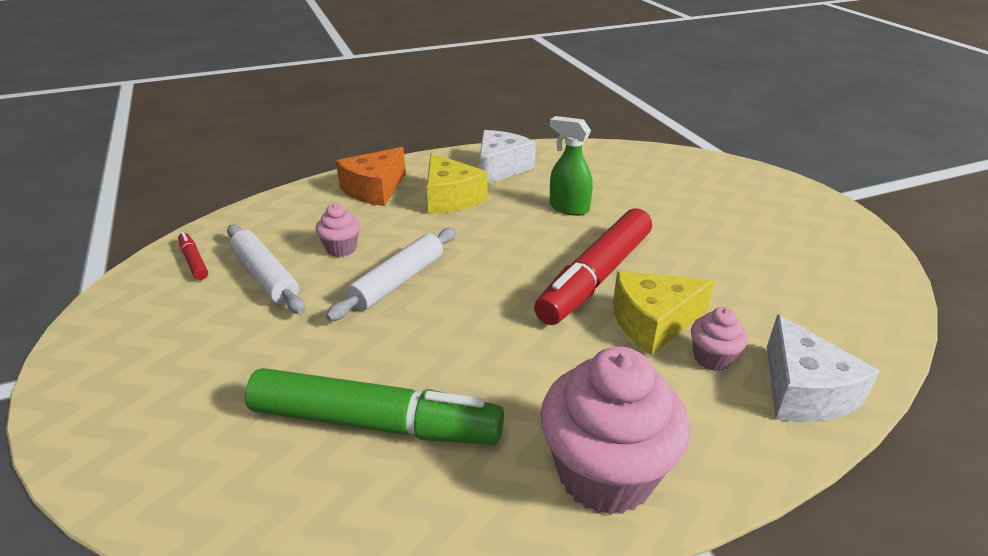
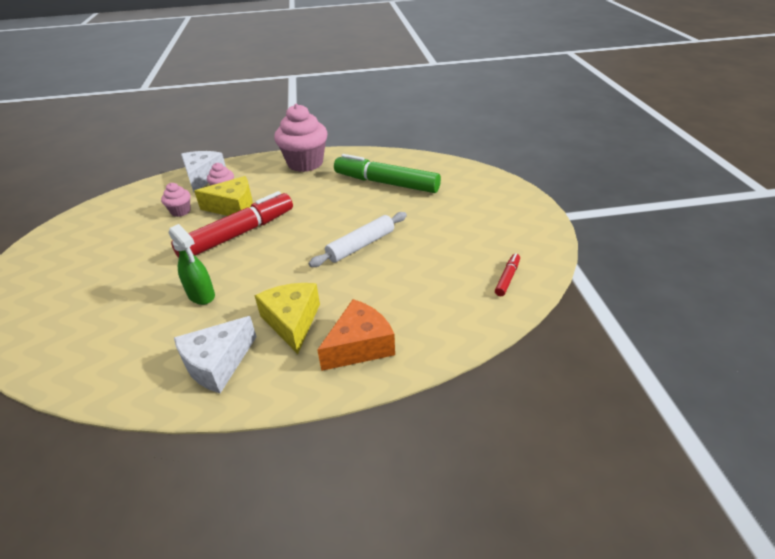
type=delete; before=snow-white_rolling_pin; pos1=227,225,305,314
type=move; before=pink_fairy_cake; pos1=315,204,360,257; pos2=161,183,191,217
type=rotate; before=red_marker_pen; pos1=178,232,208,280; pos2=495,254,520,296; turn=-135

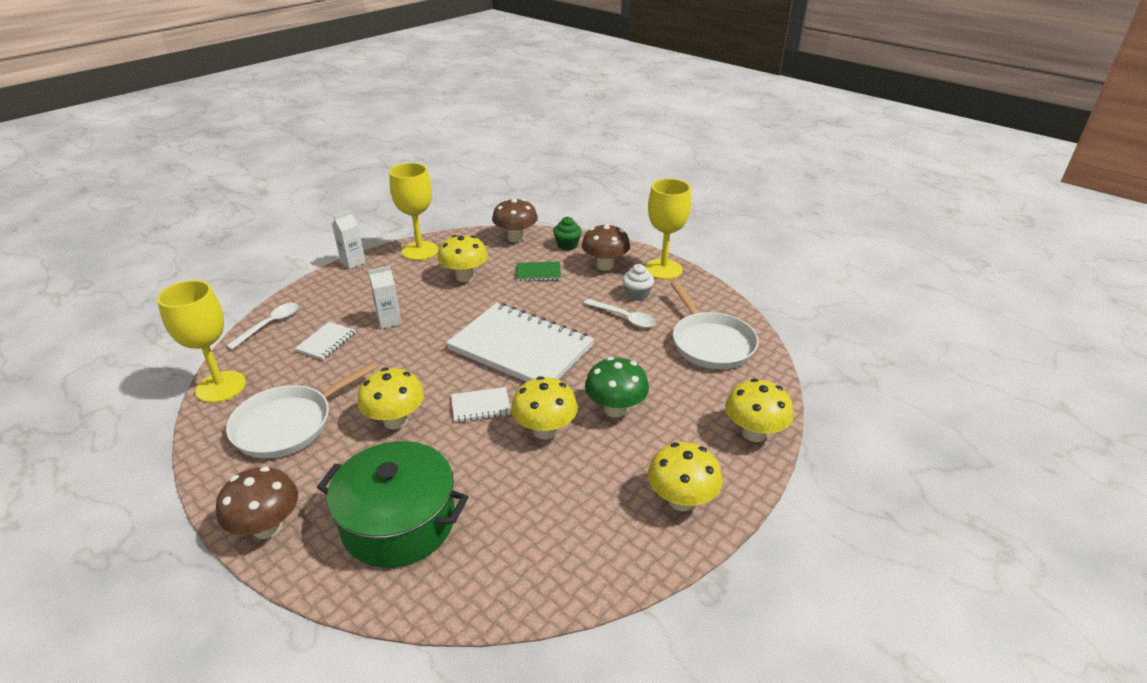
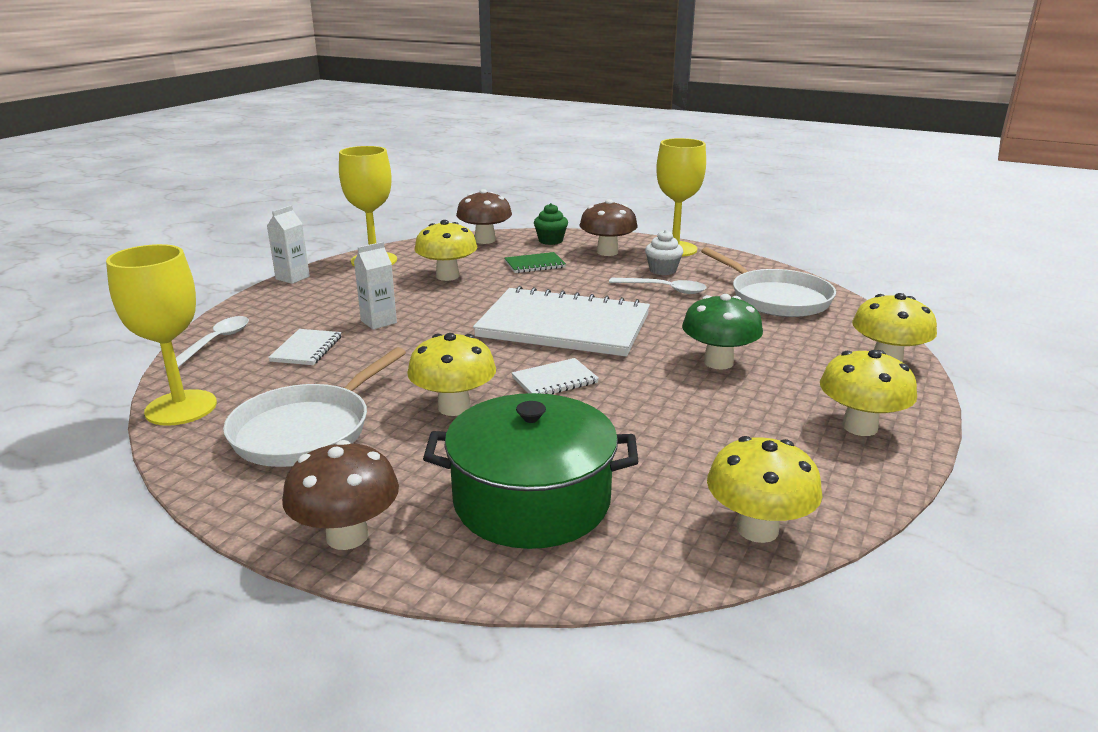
type=move; before=yellow_toadstool; pos1=511,376,578,439; pos2=707,436,822,543

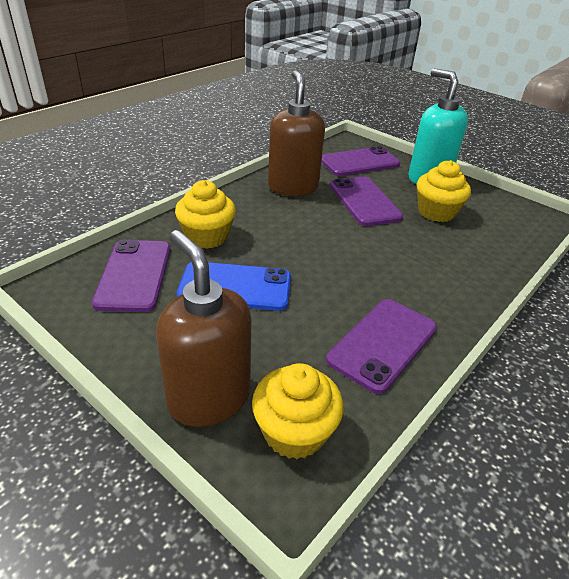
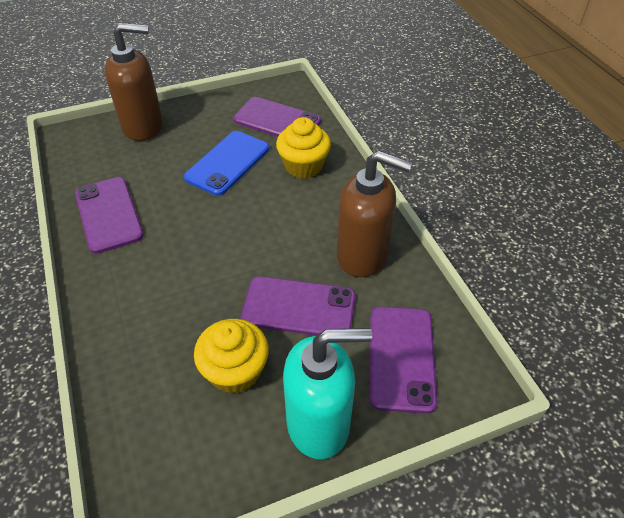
type=delete; before=yellow_fairy_cake; pos1=252,363,344,459

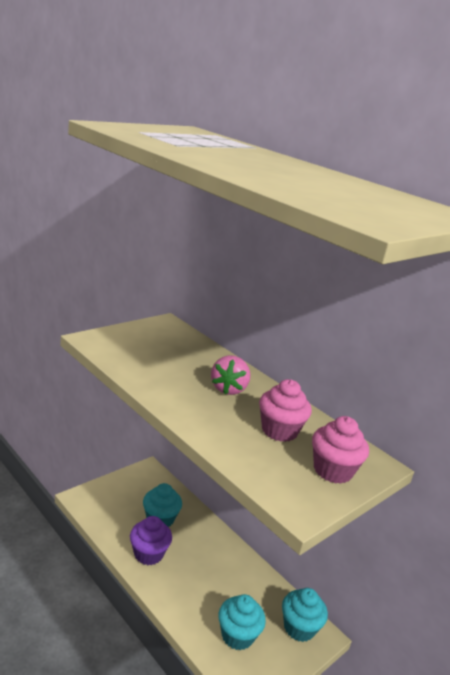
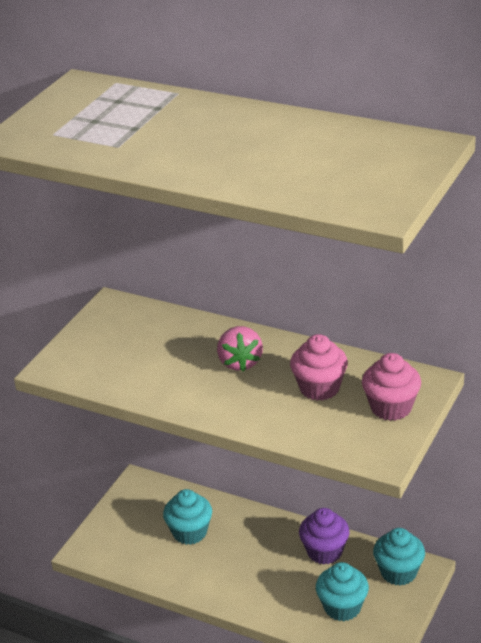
type=move; before=purple_fairy_cake; pos1=130,516,172,565; pos2=299,508,350,564

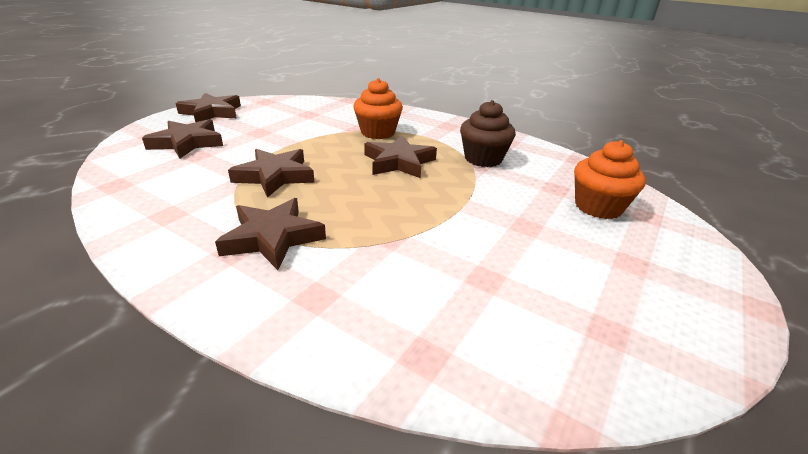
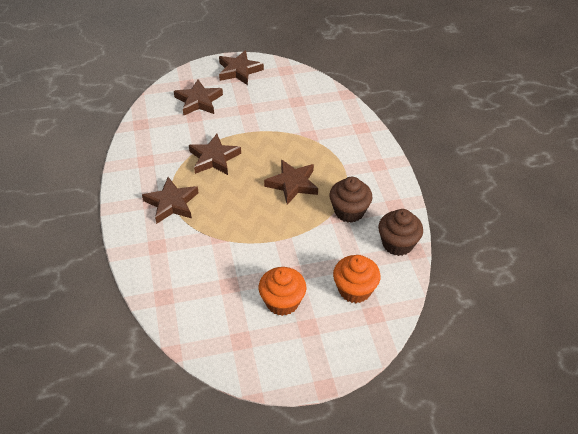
type=insert; after=dark_brown_fairy_cake; pos2=378,209,423,256
type=move; before=orange-coloured_fairy_cake; pos1=353,78,403,139; pos2=259,267,306,316

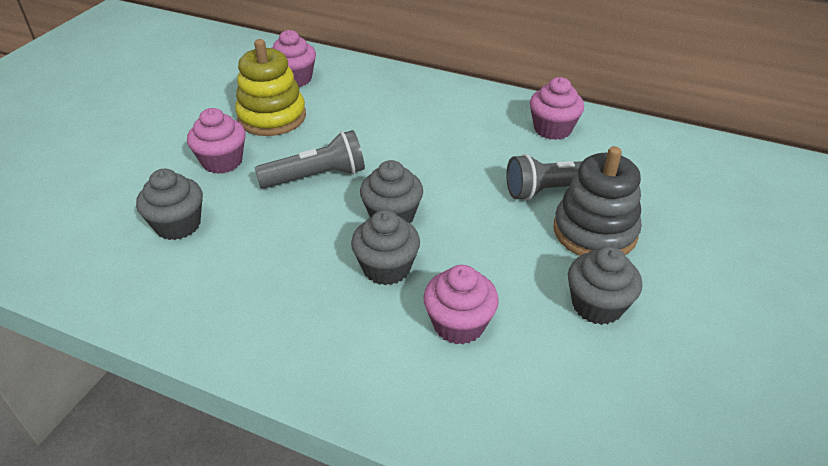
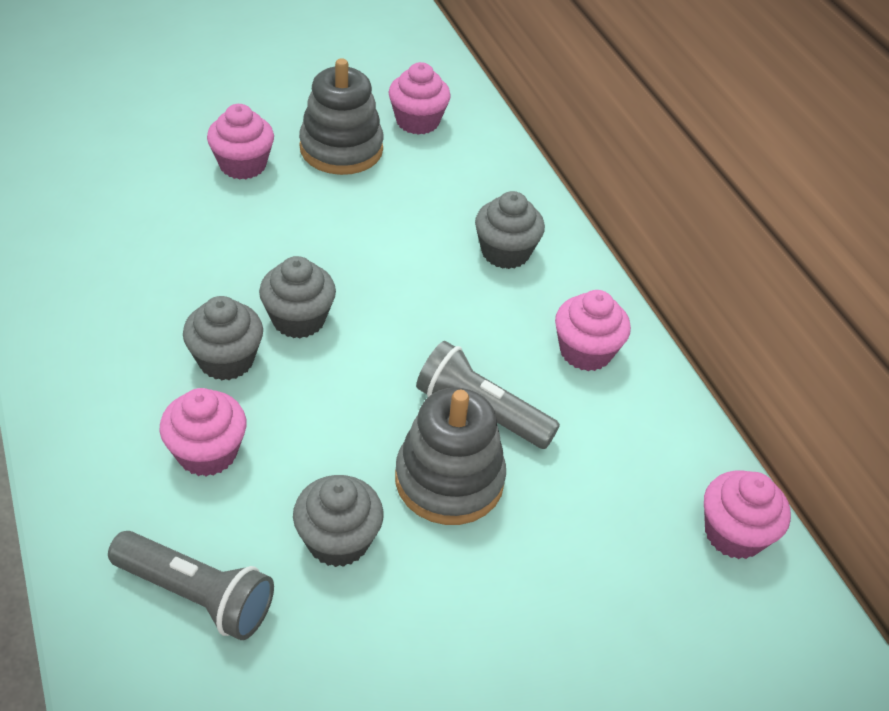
type=insert; after=pink_fairy_cake; pos2=704,471,791,559
type=move; before=gray_fairy_cake; pos1=136,169,203,240; pos2=475,191,545,269
type=move; before=gray_pocket_torch; pos1=255,130,365,189; pos2=108,531,274,640
type=recolor; before=yellow_ring_stacker; after=gray_ring_stacker; pos1=235,39,306,136; pos2=299,58,384,175

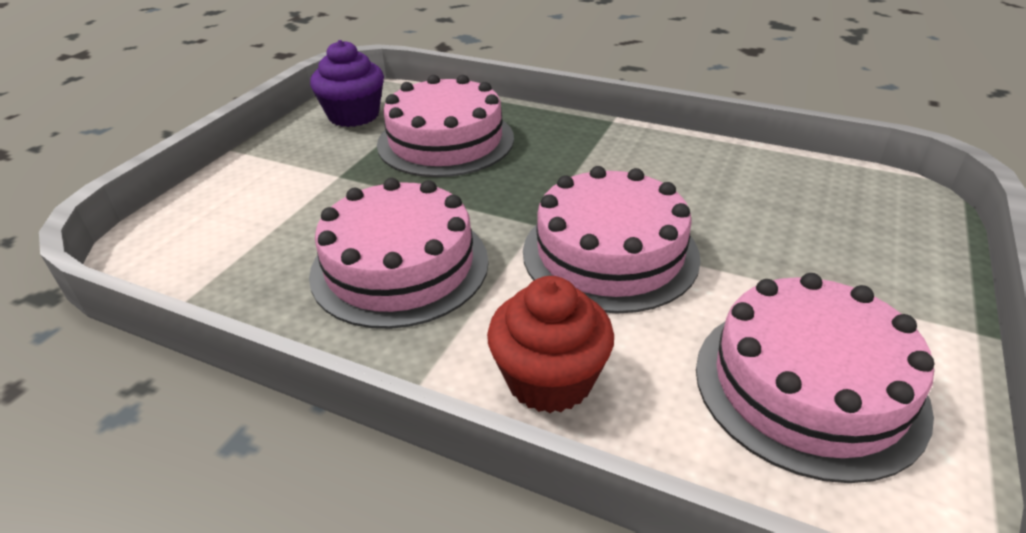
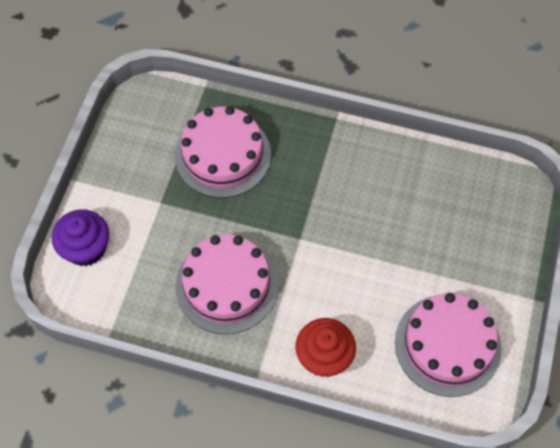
type=delete; before=pink_layer_cake; pos1=523,166,701,313
type=move; before=purple_fairy_cake; pos1=310,40,384,127; pos2=52,209,109,266

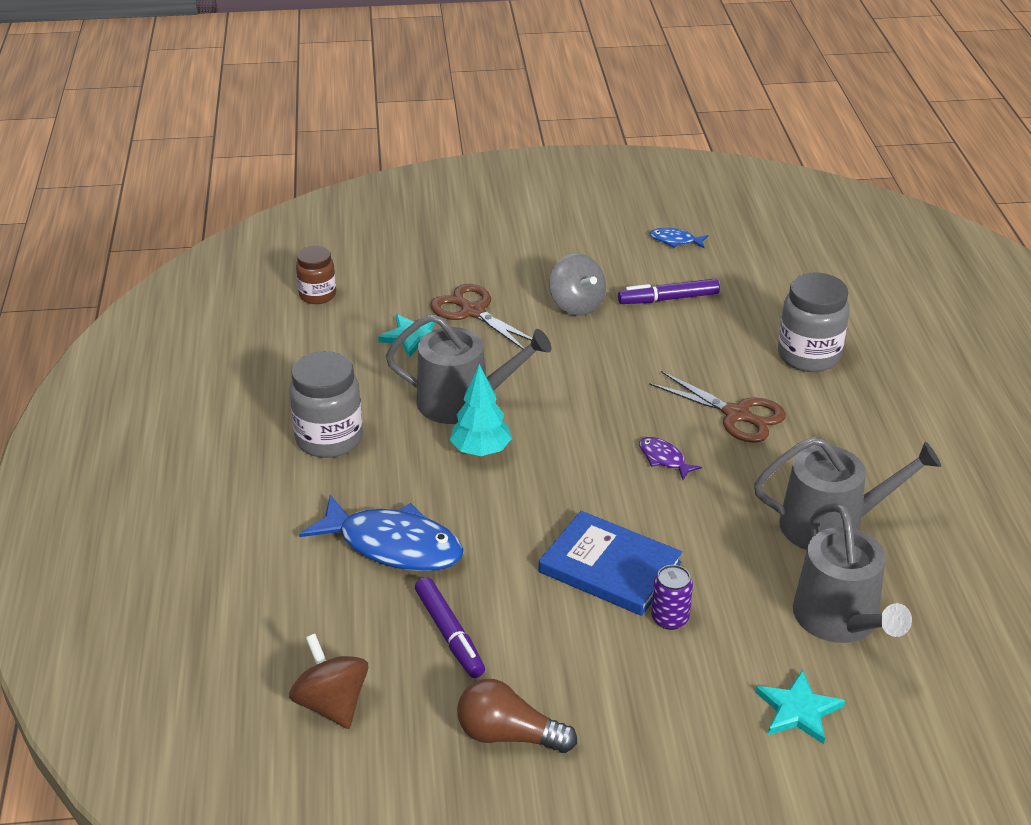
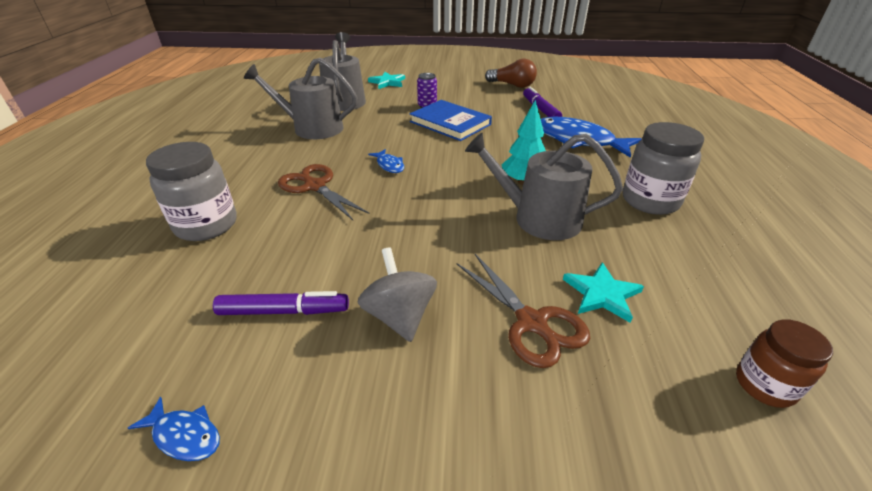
type=delete; before=dark_brown_spinning_top; pos1=289,634,368,729
type=recolor; before=purple_fish_figure; after=royal_blue_fish_figure; pos1=639,437,702,480; pos2=368,149,404,173

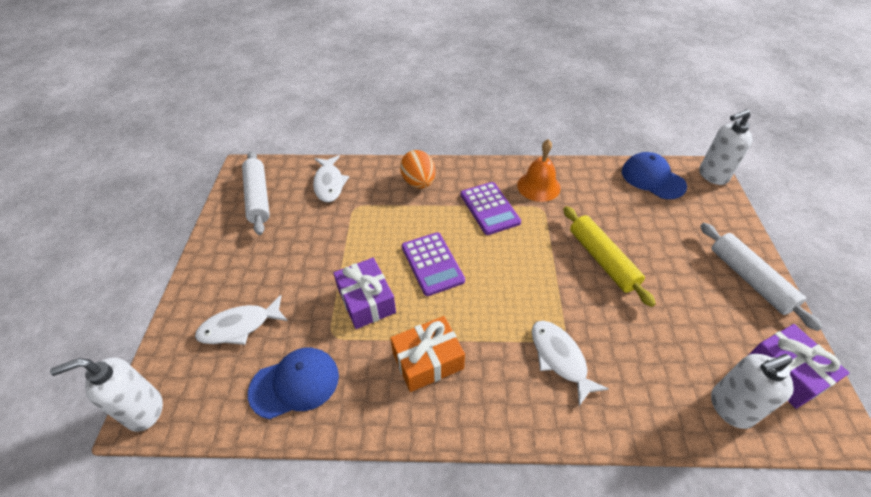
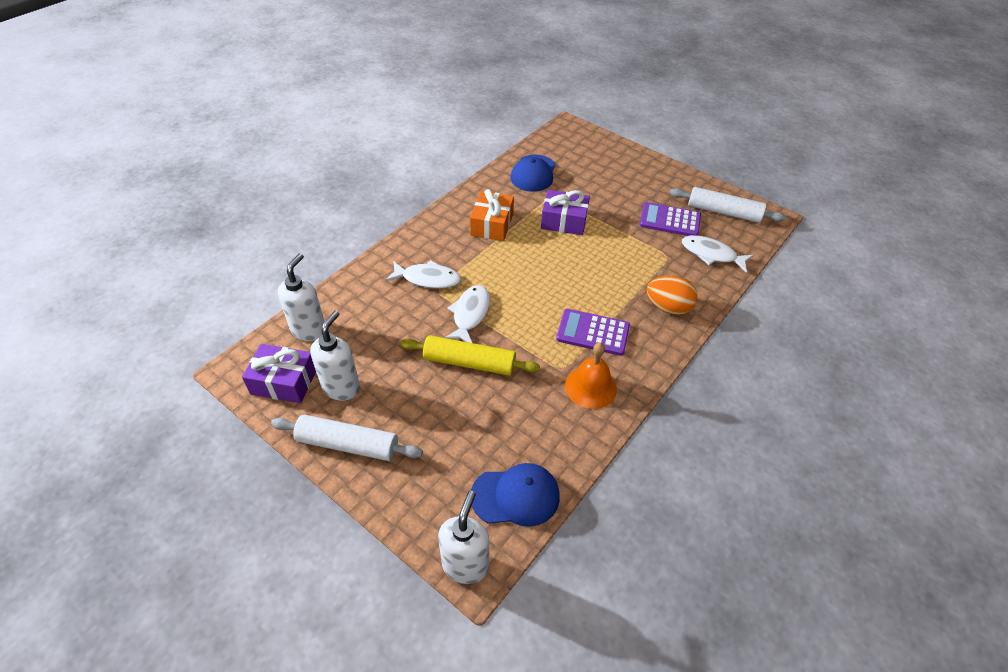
type=move; before=snow-white_soap_pump; pos1=50,358,163,432; pos2=310,311,360,401
type=move; before=snow-white_fish_figure; pos1=195,295,288,345; pos2=445,285,490,343
type=move; before=purple_adding_machine; pos1=402,232,465,296; pos2=639,202,701,236

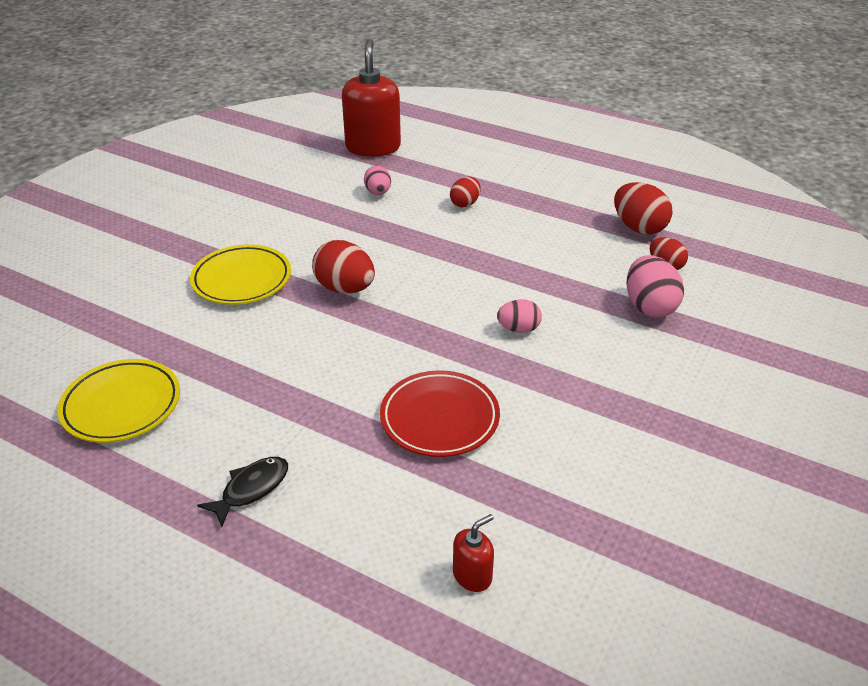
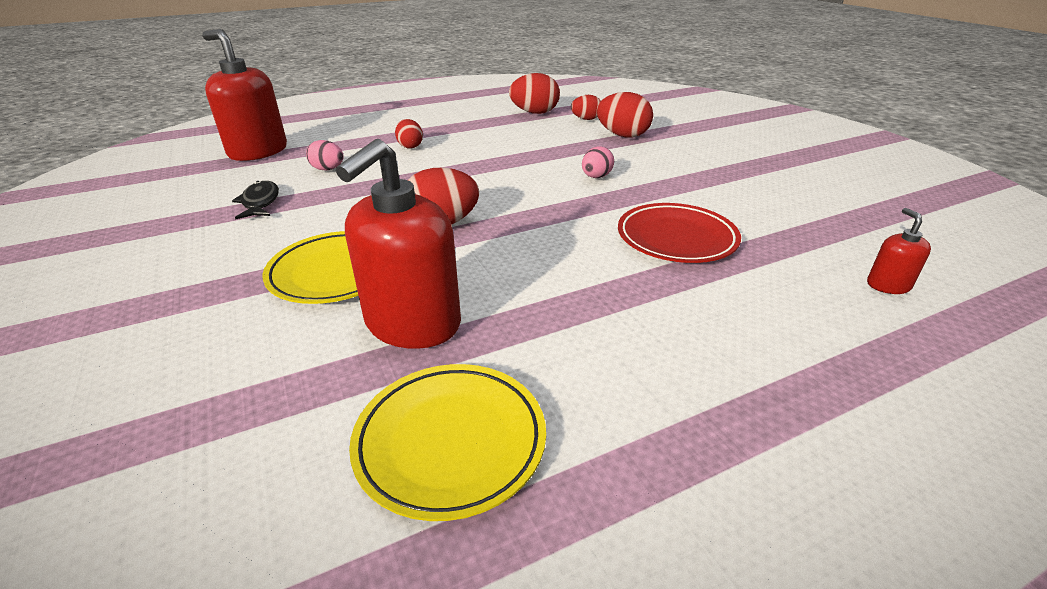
type=insert; after=red_soap_pump; pos2=336,139,461,349
type=move; before=black_fish_figure; pos1=197,457,288,527; pos2=232,181,279,220
type=recolor; before=pink_egg_shape; after=red_egg_shape; pos1=627,255,684,317; pos2=597,92,653,137

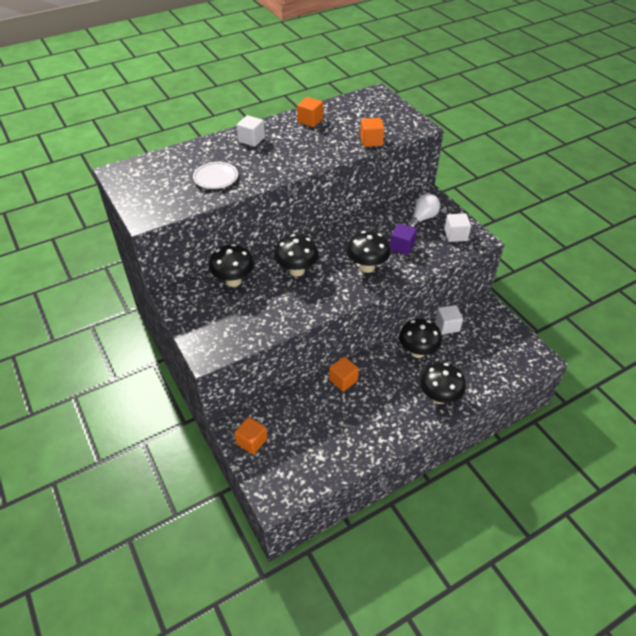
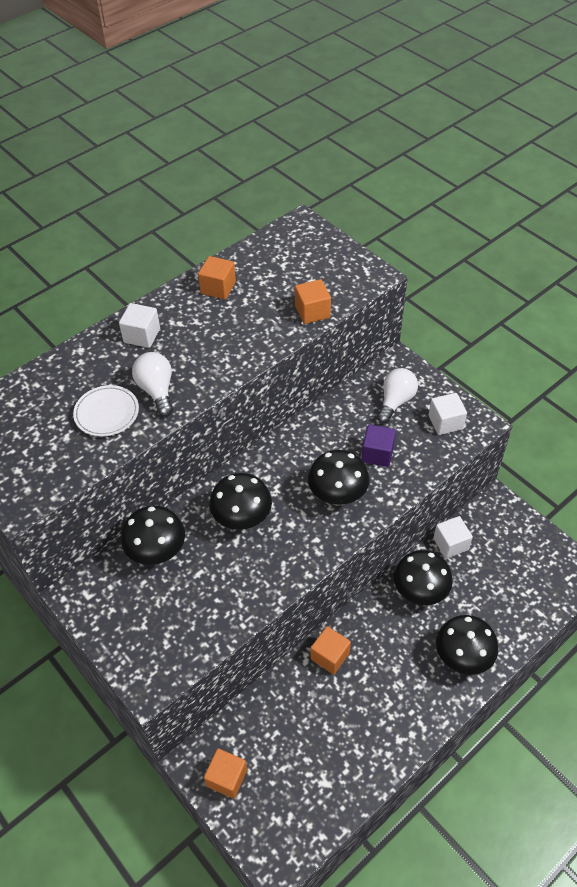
type=insert; after=snow-white_bulb; pos2=132,352,173,417

